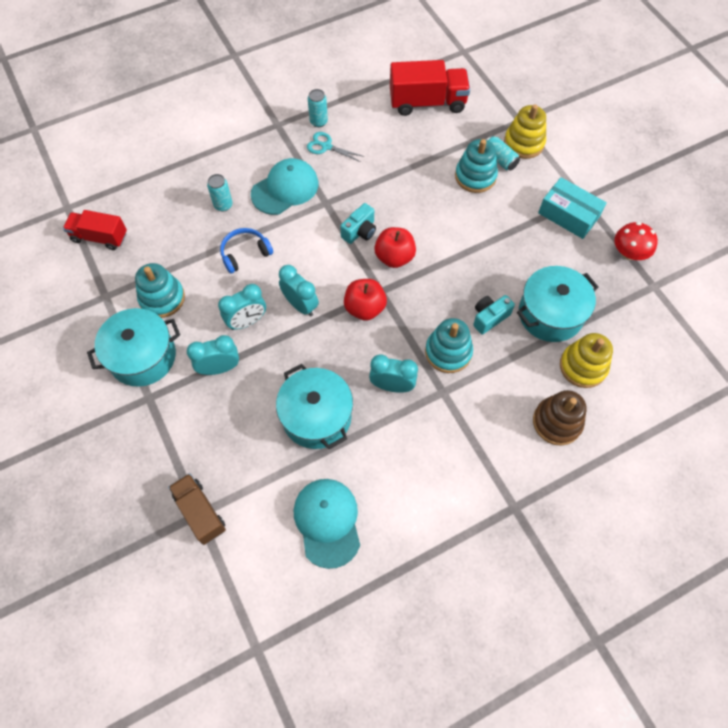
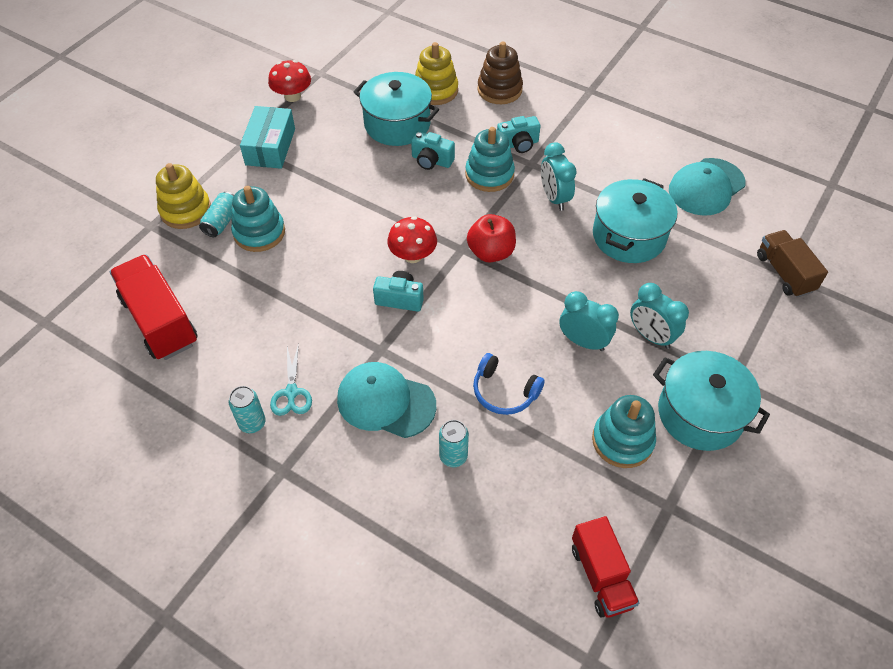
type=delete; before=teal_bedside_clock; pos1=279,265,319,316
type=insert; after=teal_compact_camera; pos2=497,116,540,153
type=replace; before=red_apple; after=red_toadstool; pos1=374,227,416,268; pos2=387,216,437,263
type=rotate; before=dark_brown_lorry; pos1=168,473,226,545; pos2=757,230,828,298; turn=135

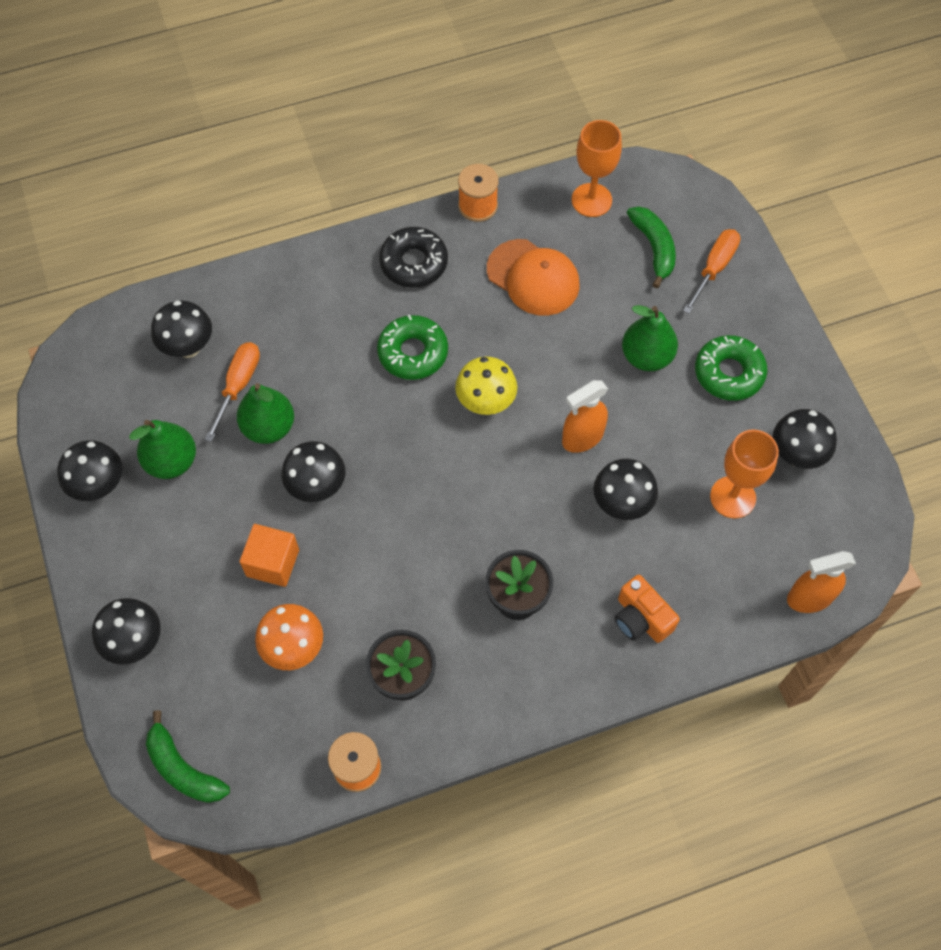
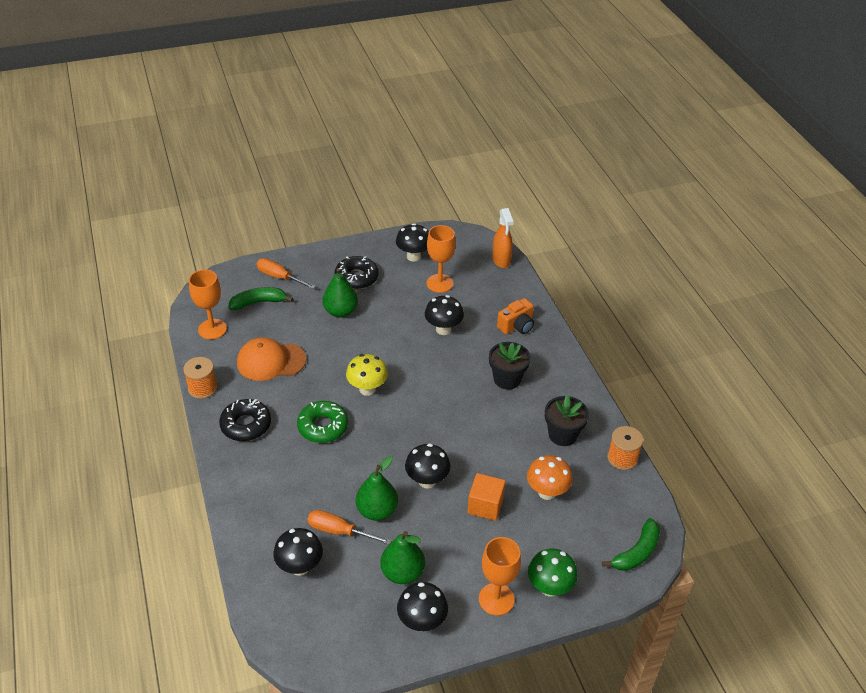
type=delete; before=orange-coloured_sprayer; pos1=562,380,608,453
type=insert; after=orange-coloured_wine_glass; pos2=479,537,521,616
type=recolor; before=black_toadstool; after=leaf-green_toadstool; pos1=92,598,161,665; pos2=528,549,578,597
type=recolor; before=leaf-green_glazed_donut; after=black_glazed_donut; pos1=695,335,768,401; pos2=334,256,379,289
type=rotate; before=orange-coloured_baseball_cap; pos1=487,239,579,316; pos2=237,337,306,381; turn=-135

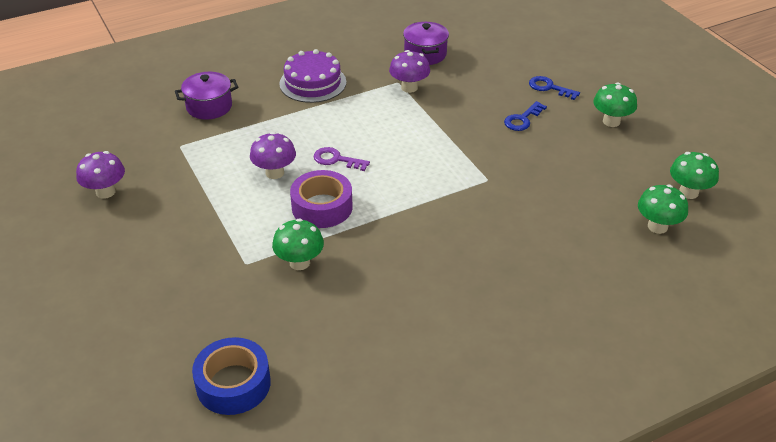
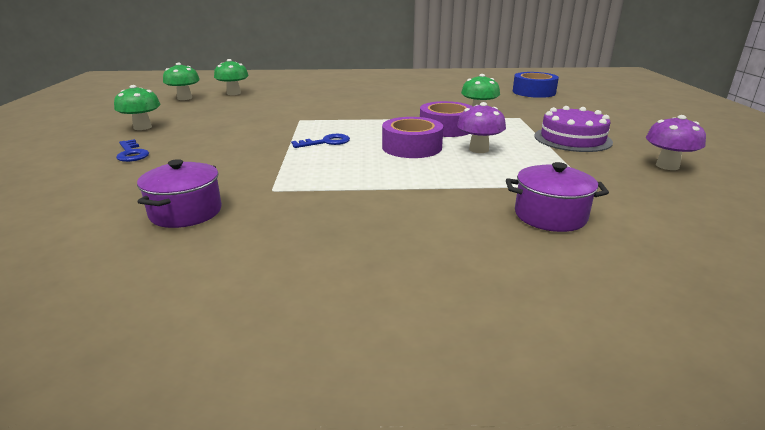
type=delete; before=purple_toadstool; pos1=389,50,430,93
type=move; before=purple_layer_cake; pos1=279,49,346,103; pos2=535,106,613,152
type=move; before=royal_blue_door_key; pos1=504,101,547,131; pos2=291,134,350,148
type=replace; before=purple_door_key; after=purple_roll_of_tape; pos1=313,147,370,171; pos2=382,117,443,158

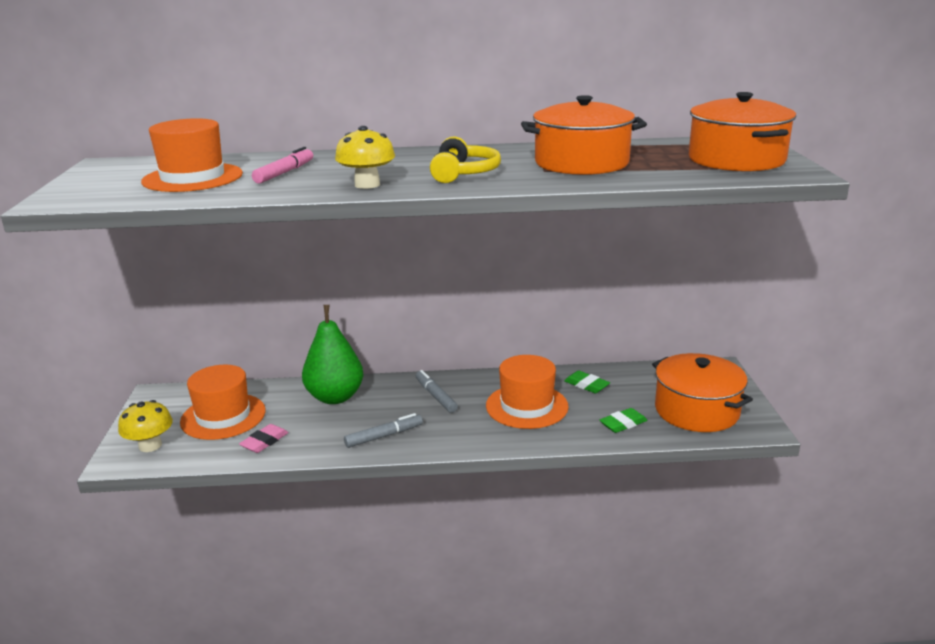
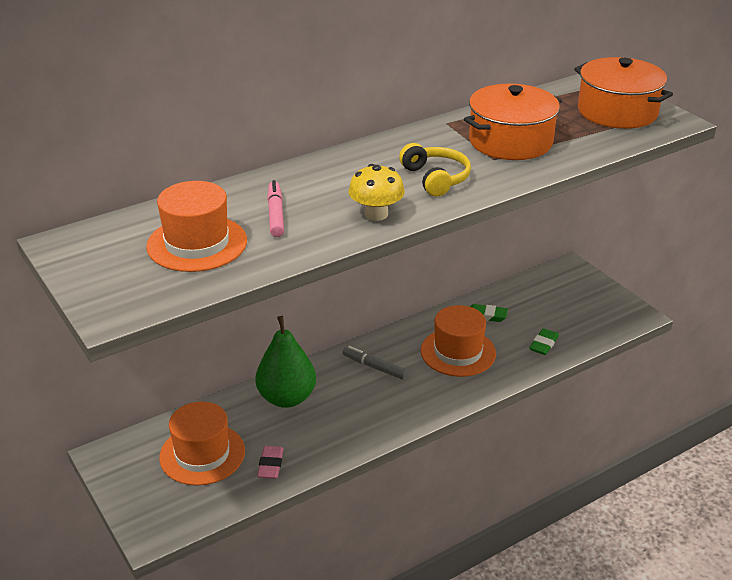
type=delete; before=yellow_toadstool; pos1=118,400,173,452
type=delete; before=gray_marker_pen; pos1=344,413,423,448
type=delete; before=orange-coloured_pot; pos1=652,353,753,432

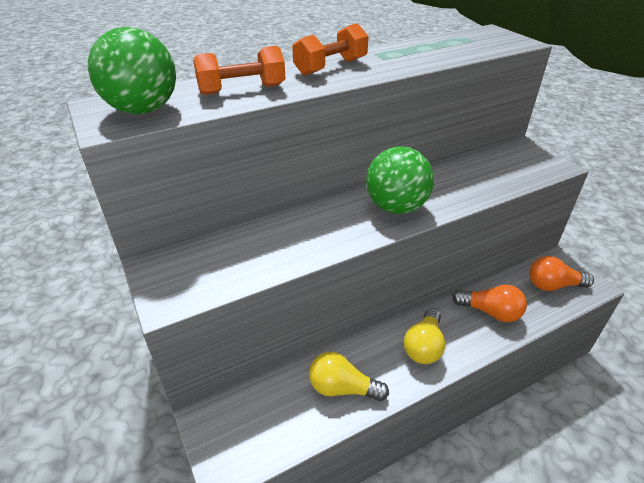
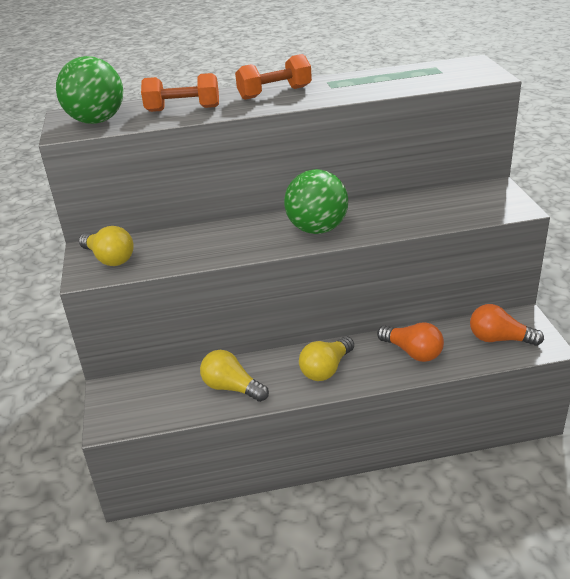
type=insert; after=yellow_bulb; pos2=79,226,134,266

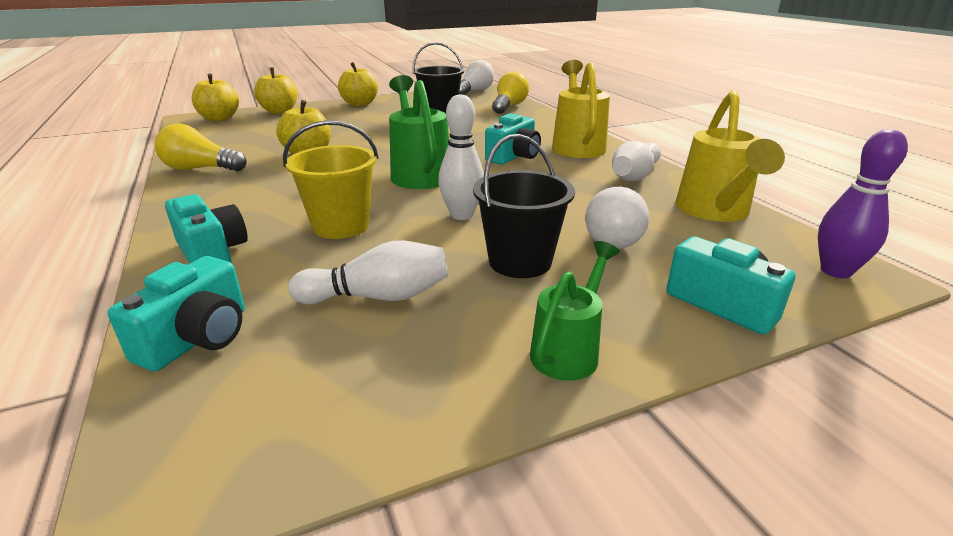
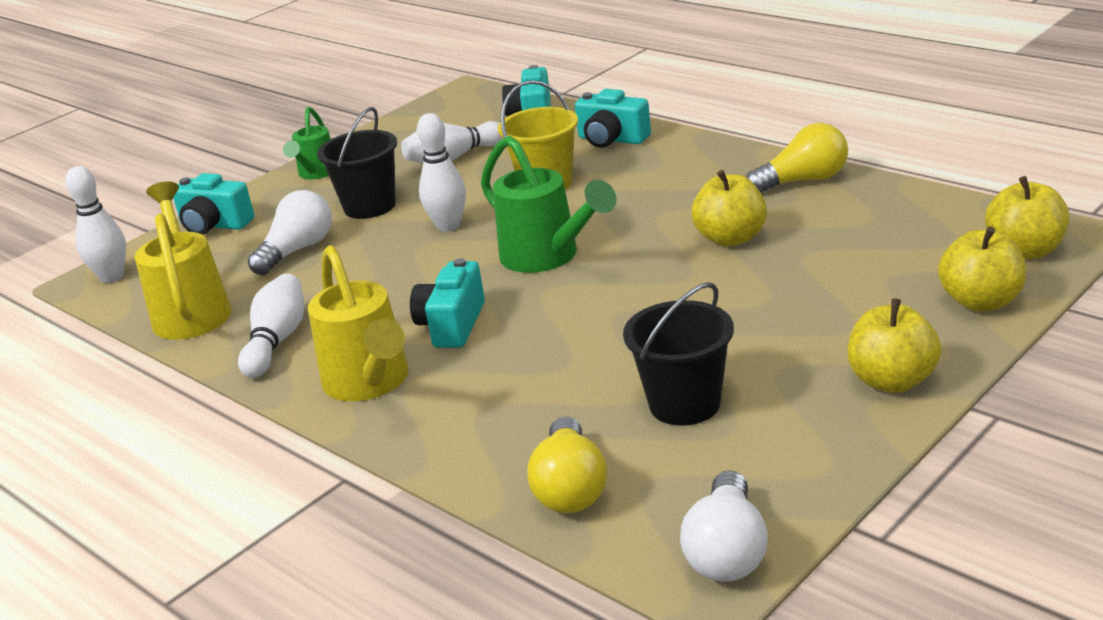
type=recolor; before=purple_skittle; after=snow-white_skittle; pos1=818,129,908,278; pos2=65,166,126,283
type=rotate; before=snow-white_bulb; pos1=585,187,649,249; pos2=248,190,332,275; turn=45

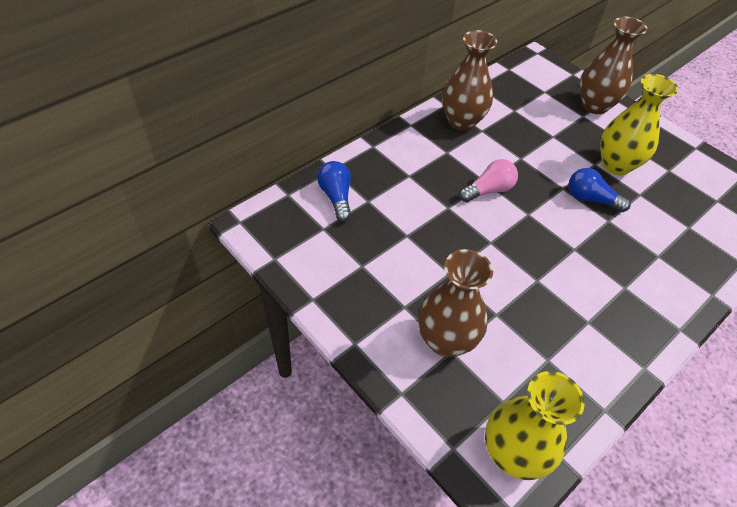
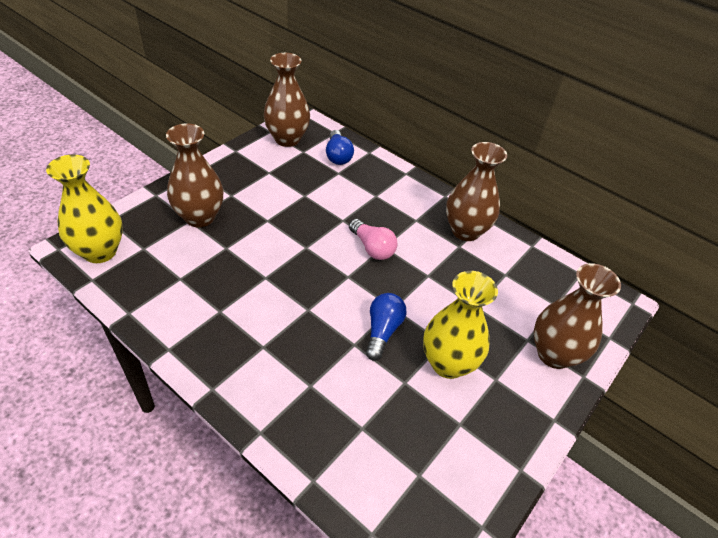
type=insert; after=dark_brown_flower_vase; pos2=264,53,310,147
type=rotate; before=royal_blue_bulb; pos1=317,161,351,222; pos2=326,130,354,165; turn=105

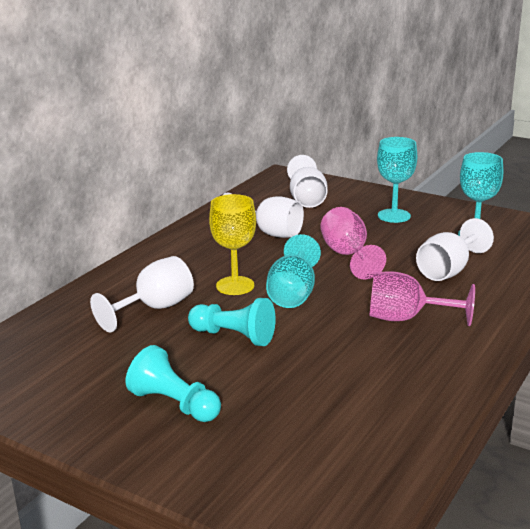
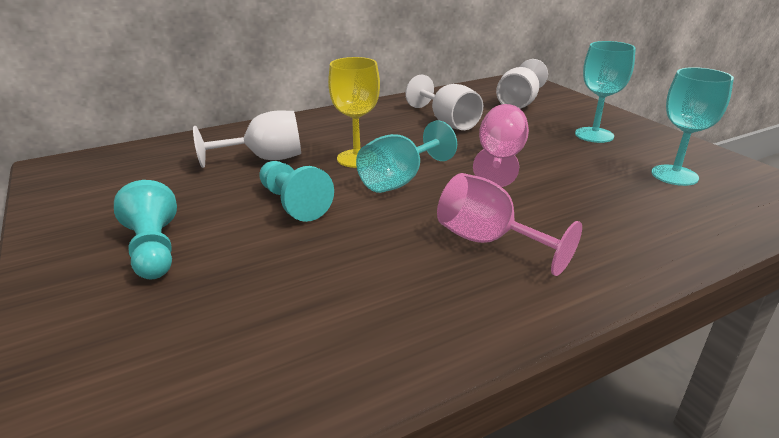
type=delete; before=snow-white_wine_glass; pos1=416,218,494,281

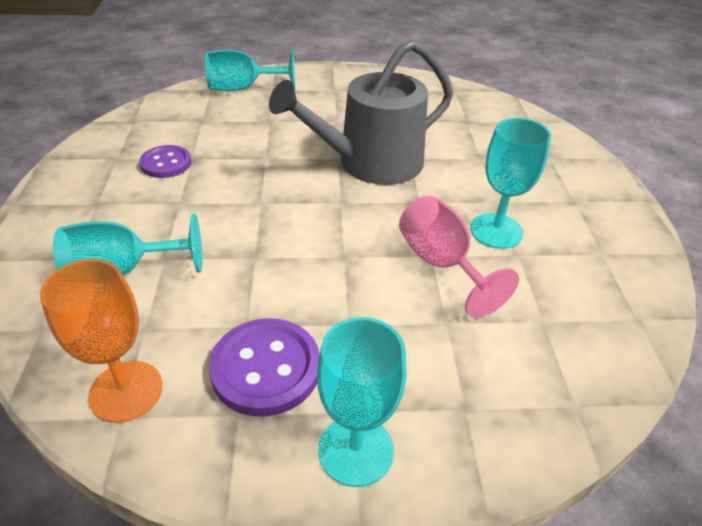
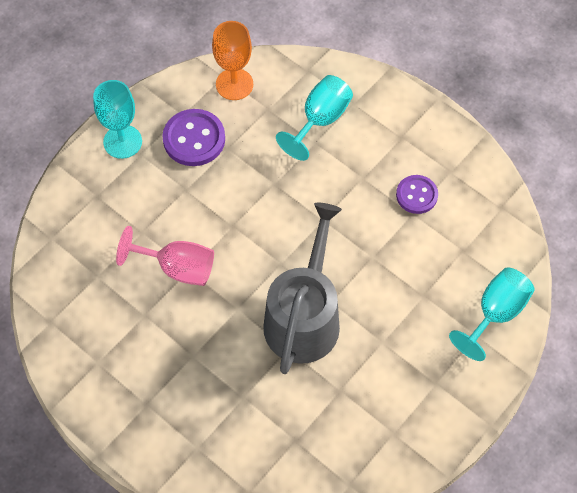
type=delete; before=teal_wine_glass; pos1=470,118,551,249

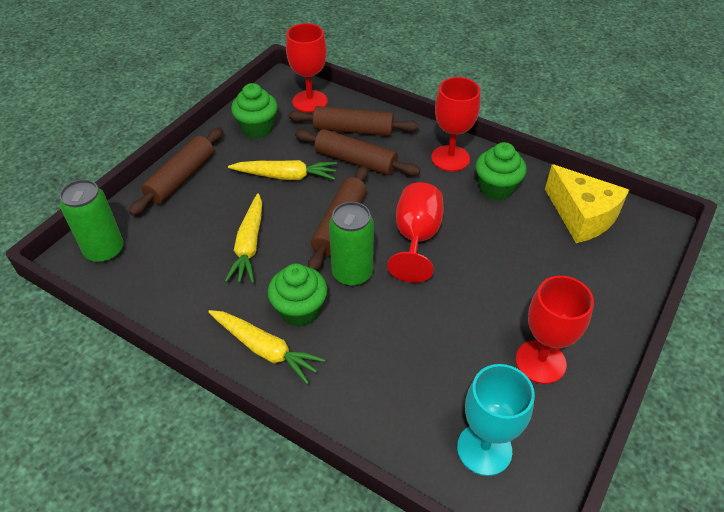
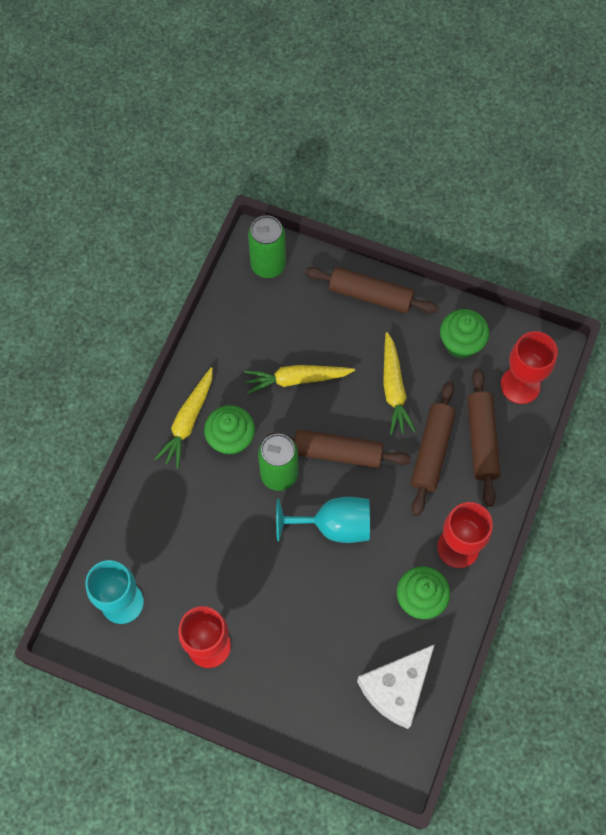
type=recolor; before=red_wine_glass; after=teal_wine_glass; pos1=387,182,444,283; pos2=276,497,370,543
type=recolor; before=yellow_cheese_wedge; after=snow-white_cheese_wedge; pos1=545,164,629,243; pos2=357,644,435,729

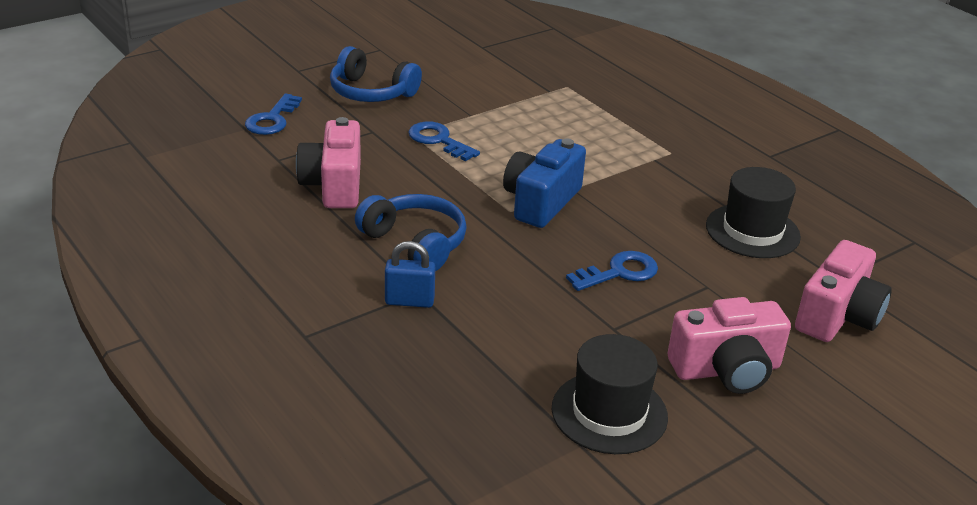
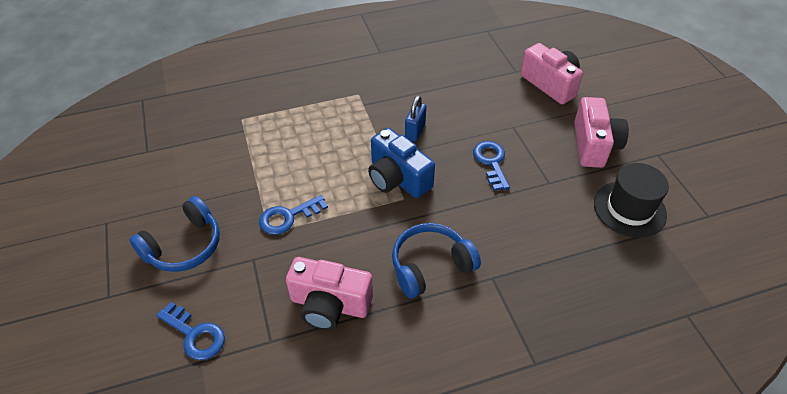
type=delete; before=black_top_hat; pos1=706,167,801,258
type=move; before=royal_blue_padlock; pos1=385,241,435,308; pos2=405,95,426,142

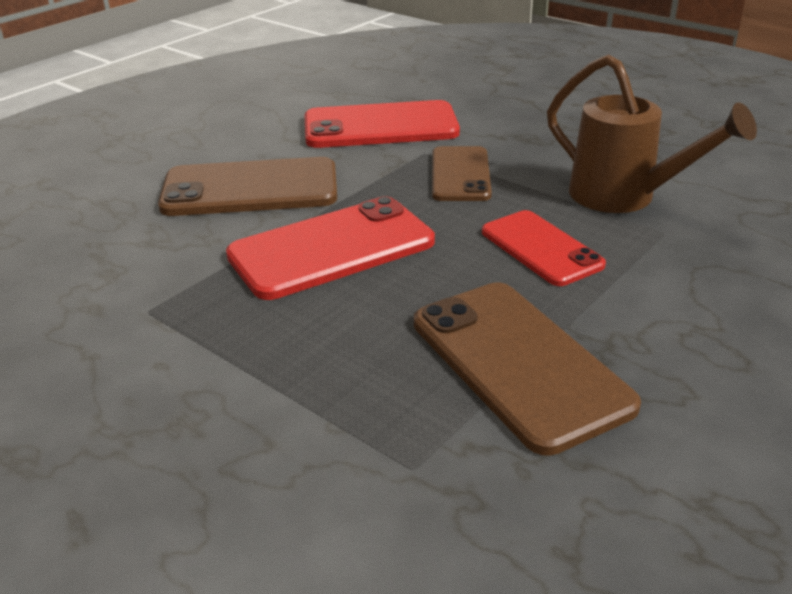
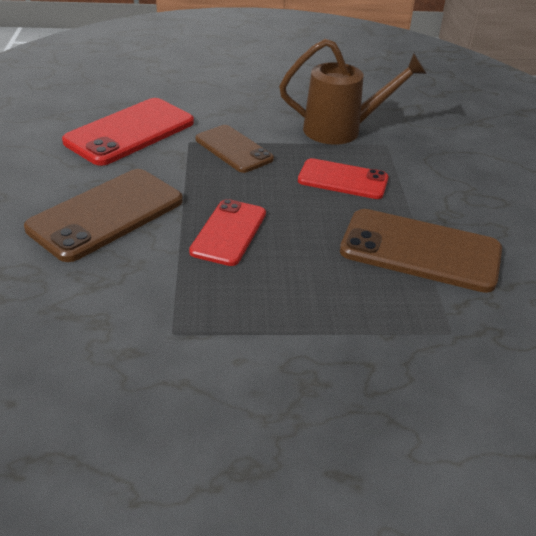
type=resize; before=red_phone; pos1=226,196,435,300; pos2=189,199,266,266; scale=0.64

